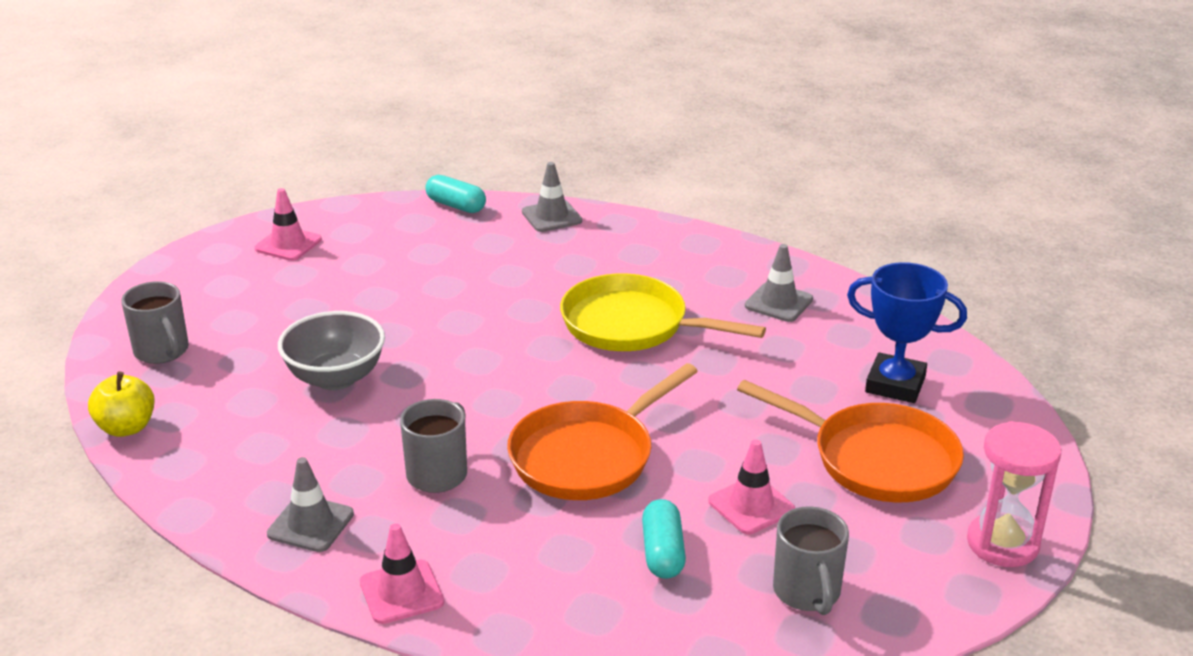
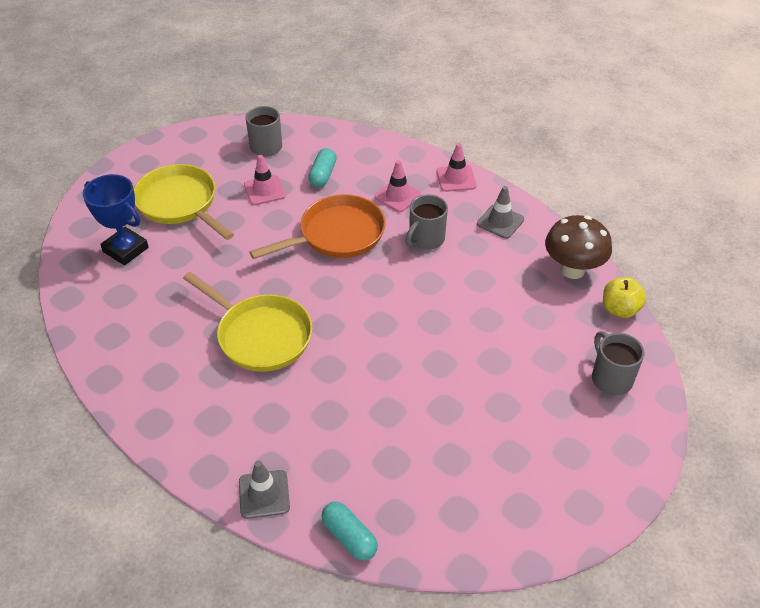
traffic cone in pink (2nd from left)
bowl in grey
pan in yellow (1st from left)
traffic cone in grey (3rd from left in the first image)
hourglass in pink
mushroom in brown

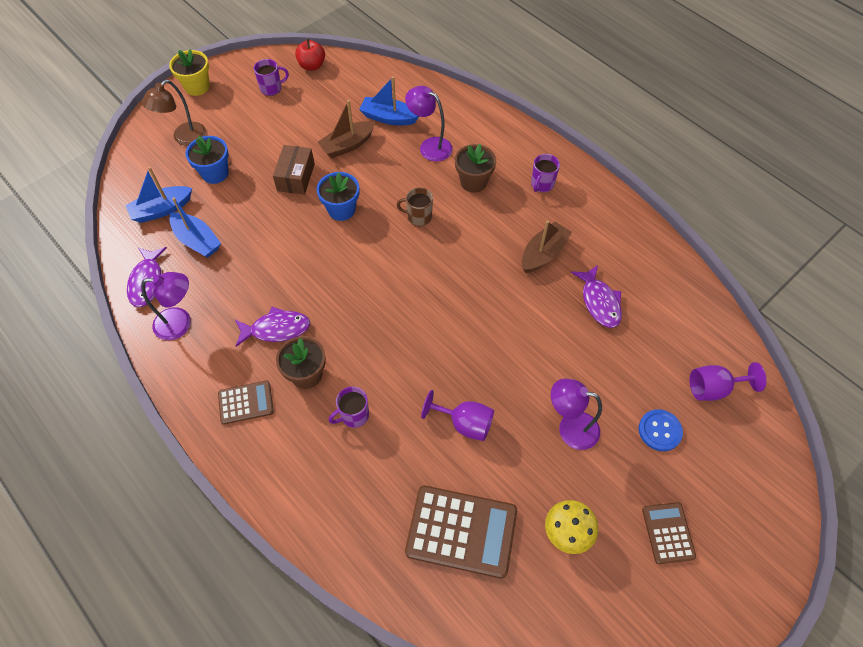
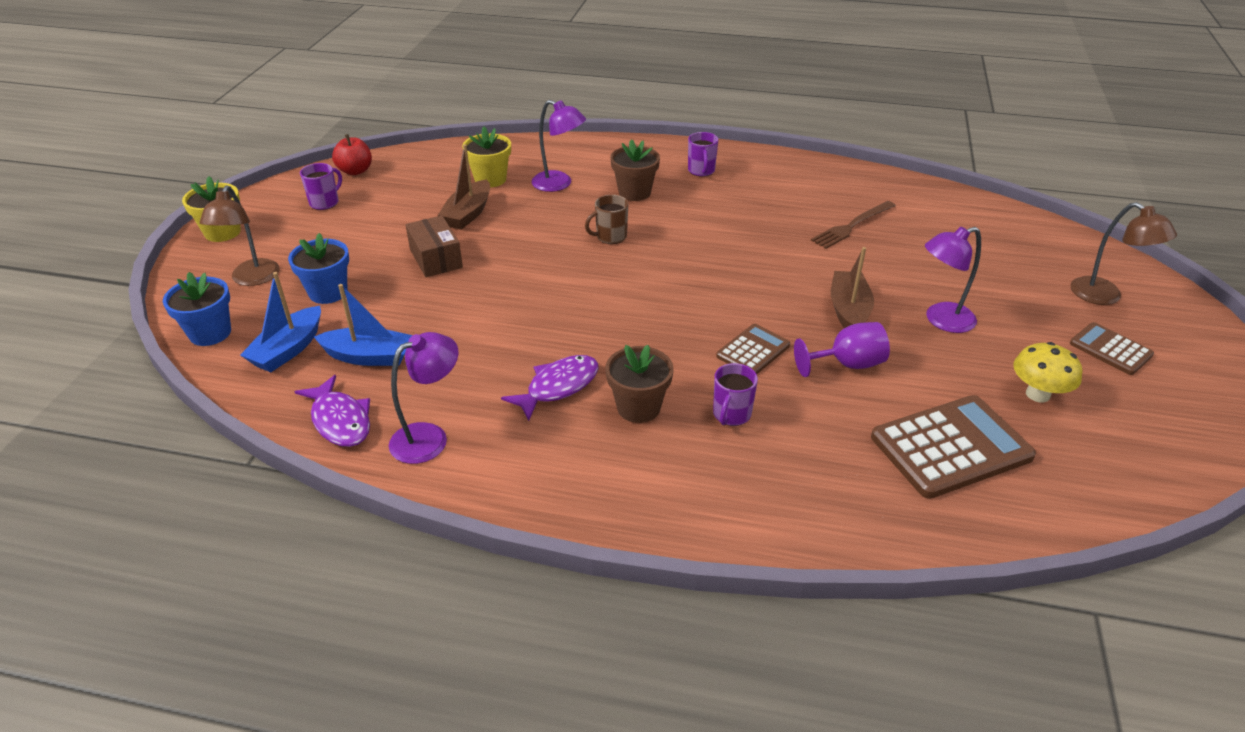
calculator in brown (1st from left)
flower pot in blue (1st from left)
flower pot in yellow (2nd from left)
lamp in purple (2nd from left)
boat in brown (2nd from left)
fork in brown
button in blue
goblet in purple (2nd from left in the first image)
lamp in brown (2nd from left)

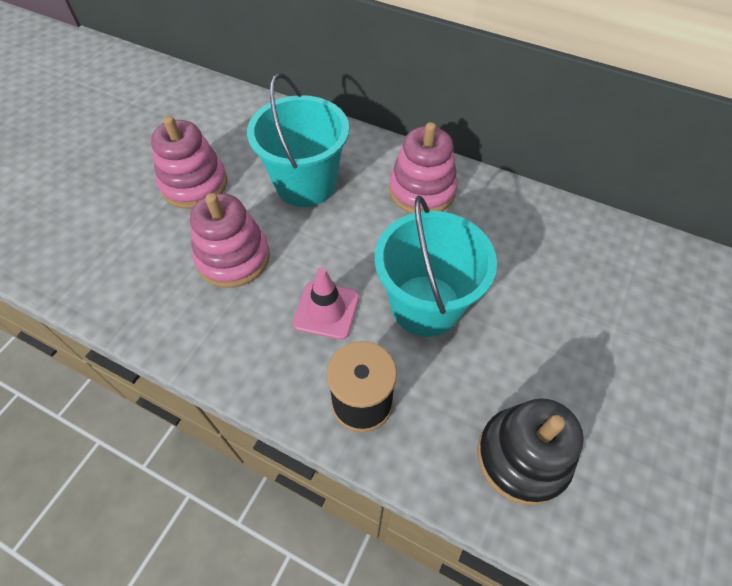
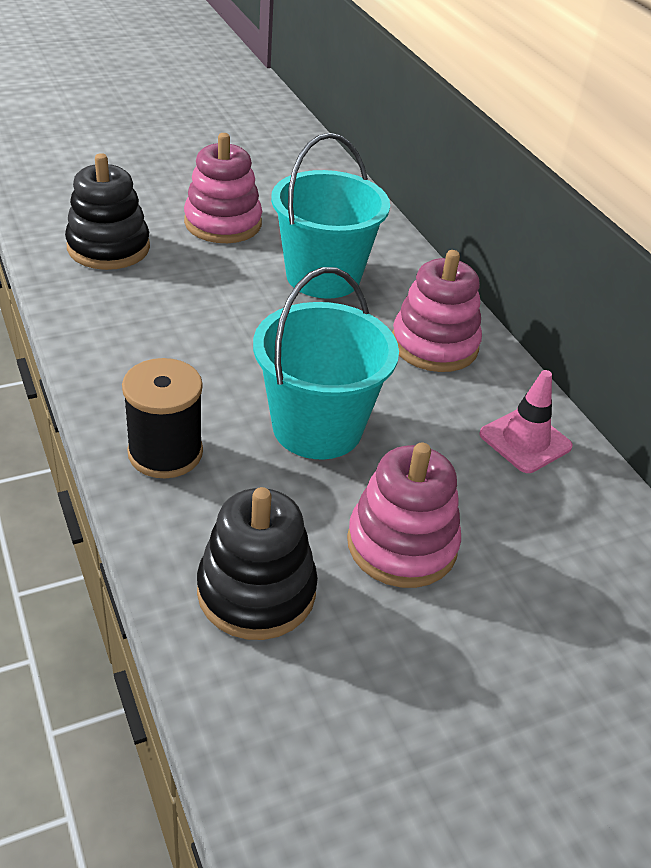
stacking toy in pink (2nd from left)
traffic cone in pink
stacking toy in black (1st from left)

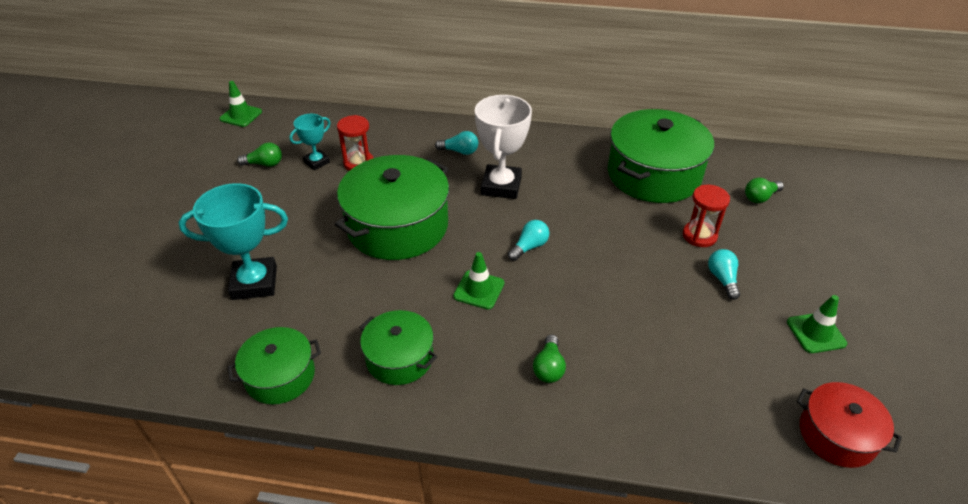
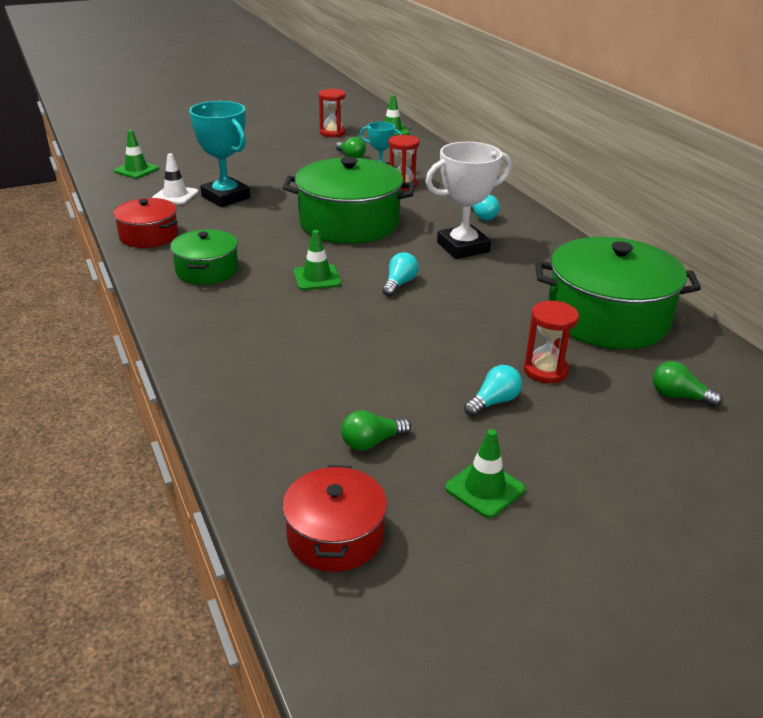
pot in red (1st from left)
light bulb in turquoise (1st from left)
light bulb in green (2nd from left)
traffic cone in green (1st from left)
traffic cone in white
hourglass in red (1st from left)

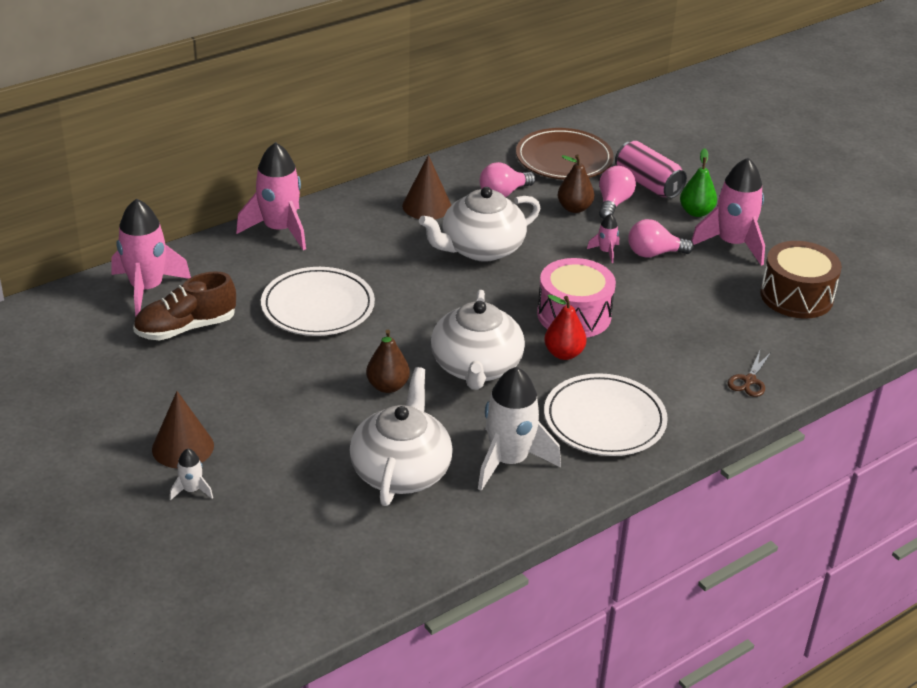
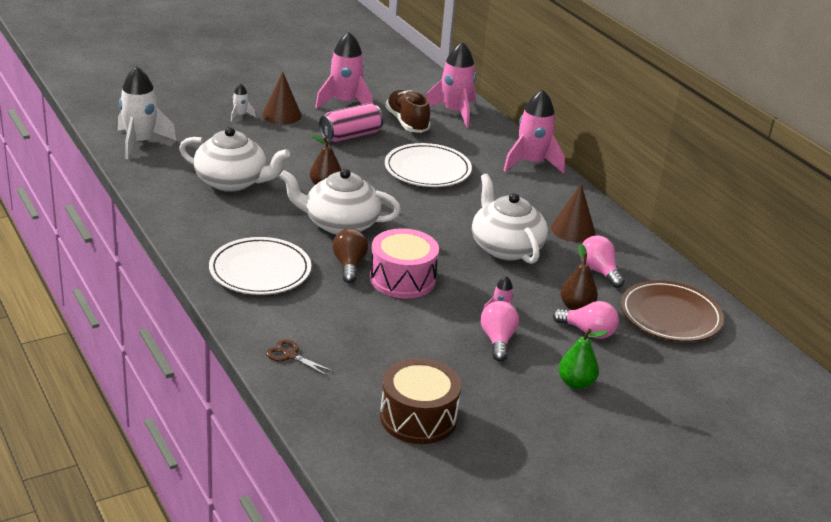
rocket in white (1st from left)
light bulb in brown
can in pink
rocket in pink (1st from left)

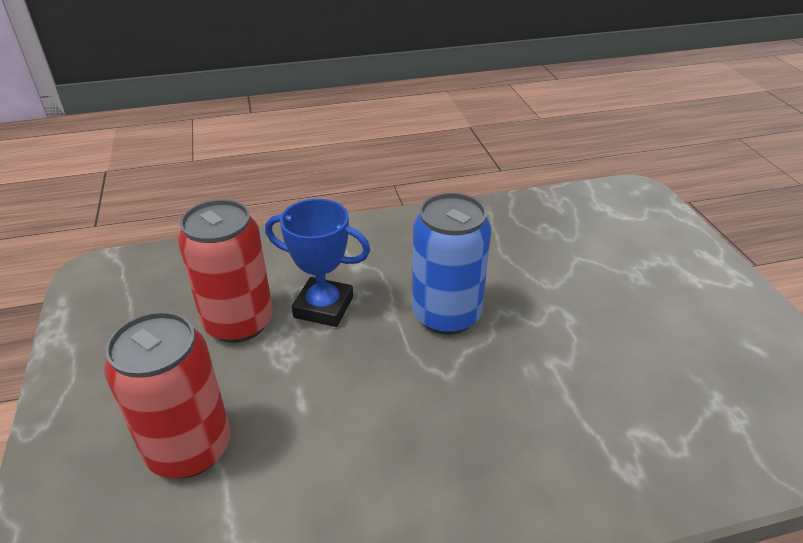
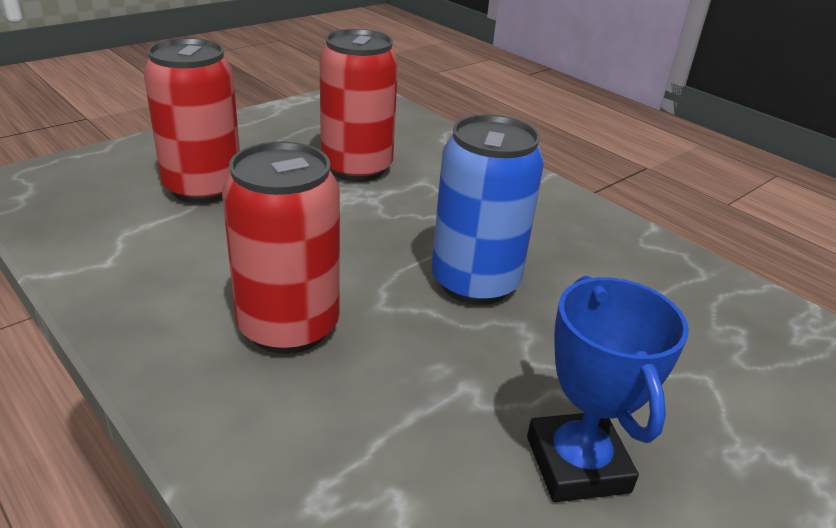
trophy in blue
can in red (2nd from left)

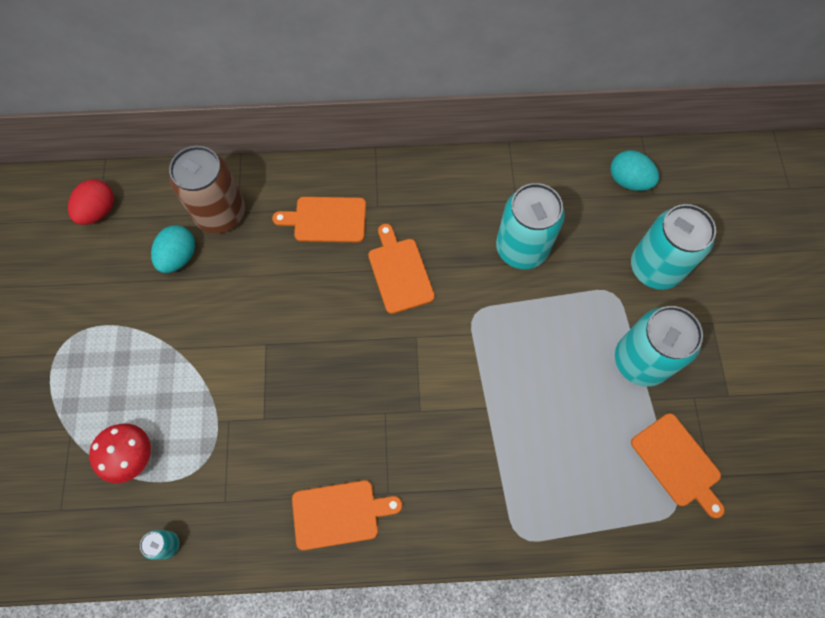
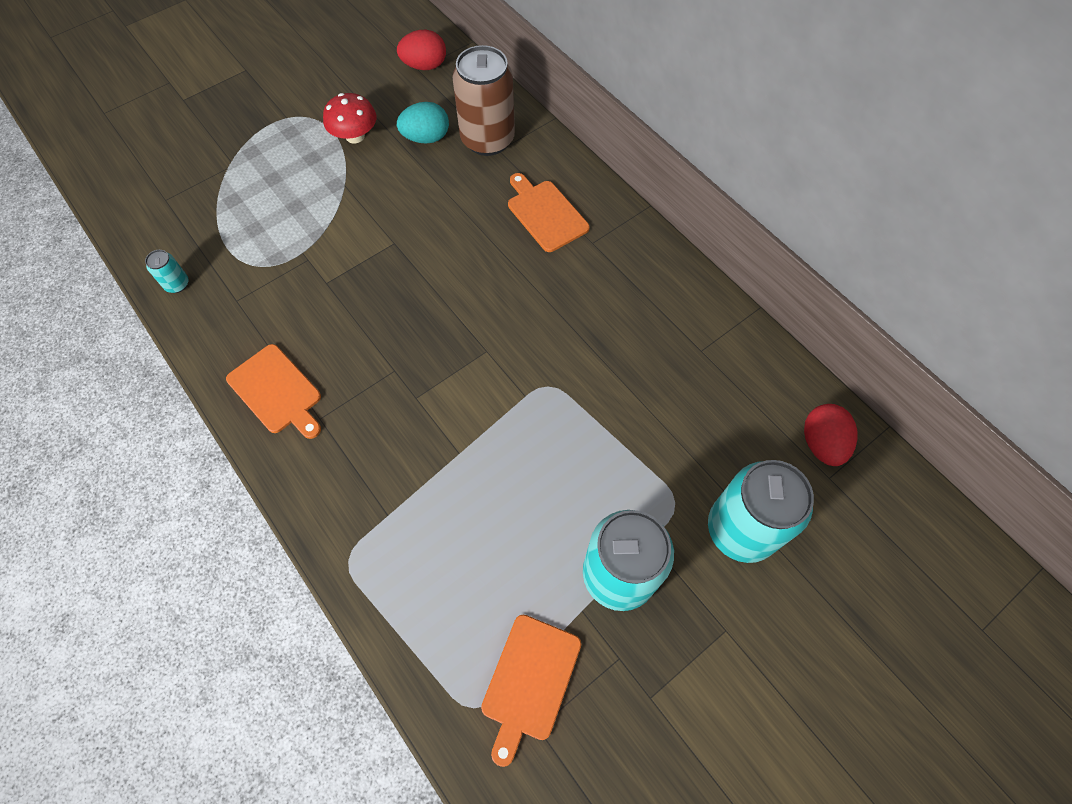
mushroom in red
cutting board in orange (3rd from left in the first image)
can in turquoise (2nd from left in the first image)
egg in red (2nd from left)

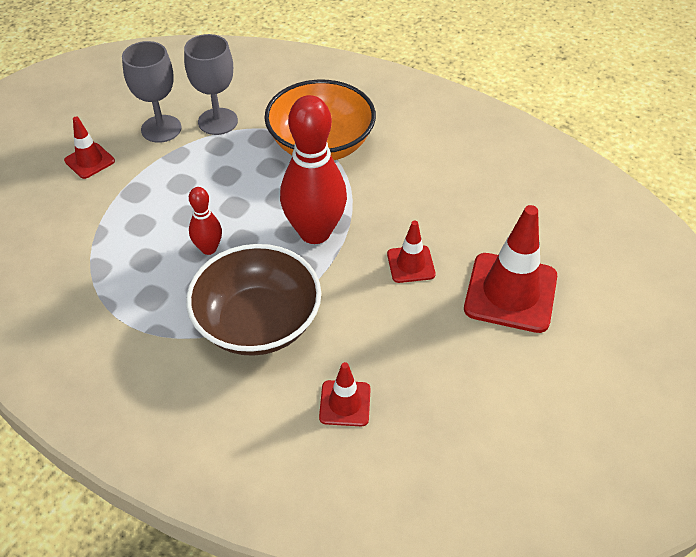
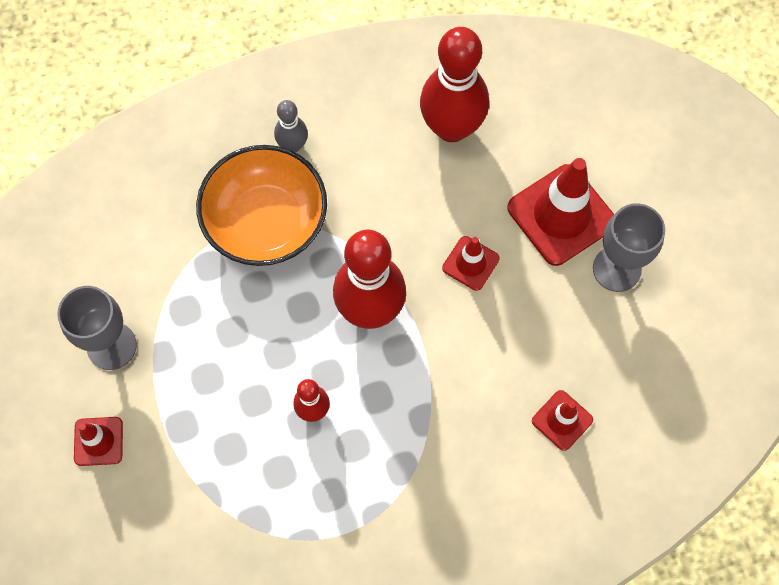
goblet in grey (2nd from left)
bowl in brown
bowling pin in grey
bowling pin in red (3rd from left)

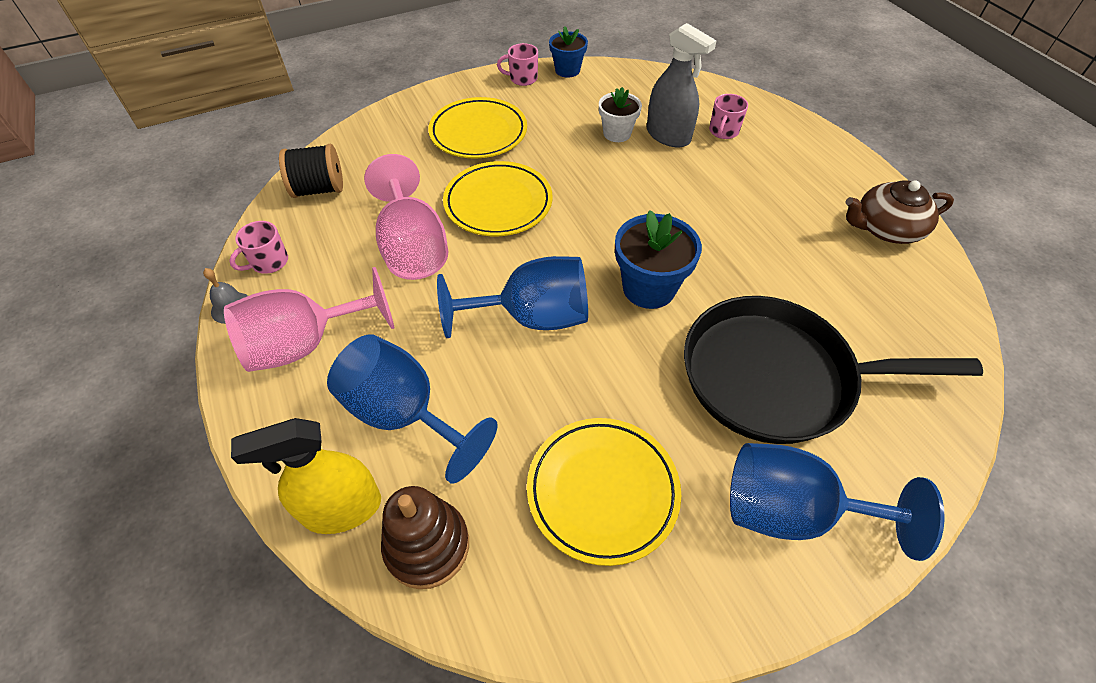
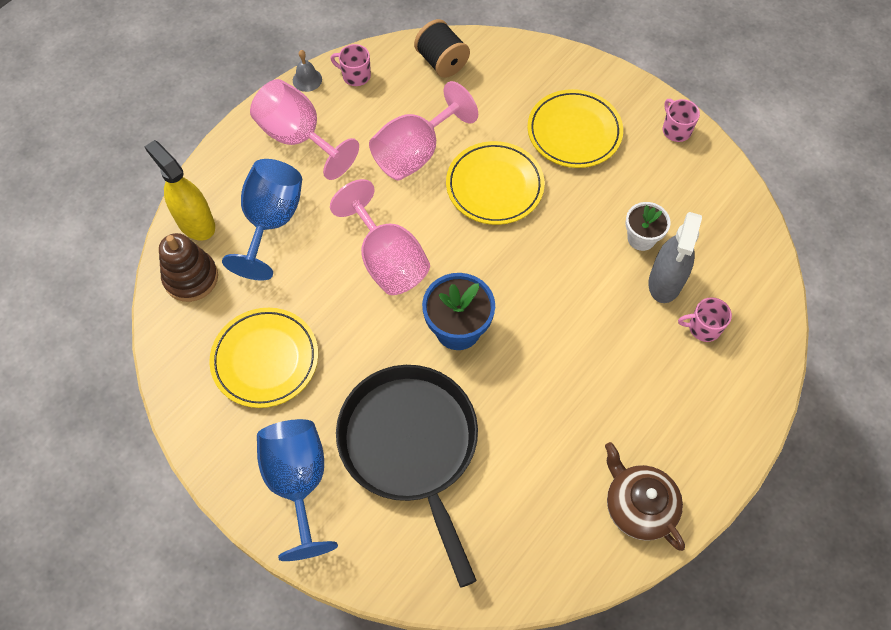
goblet in pink (2nd from left)
flower pot in blue (1st from left in the first image)

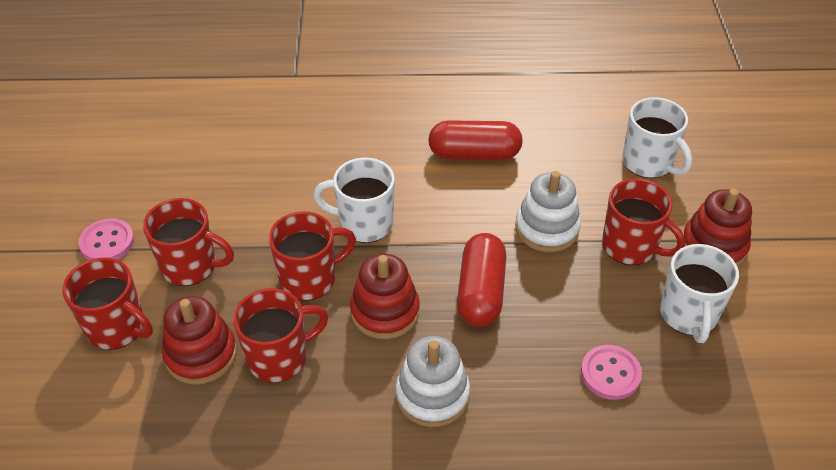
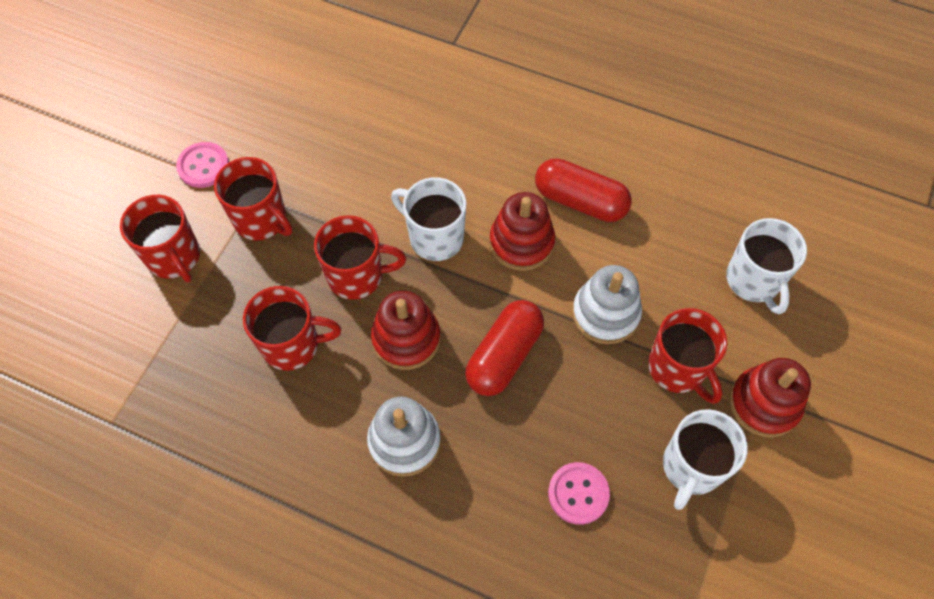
stacking toy in red (2nd from left)

